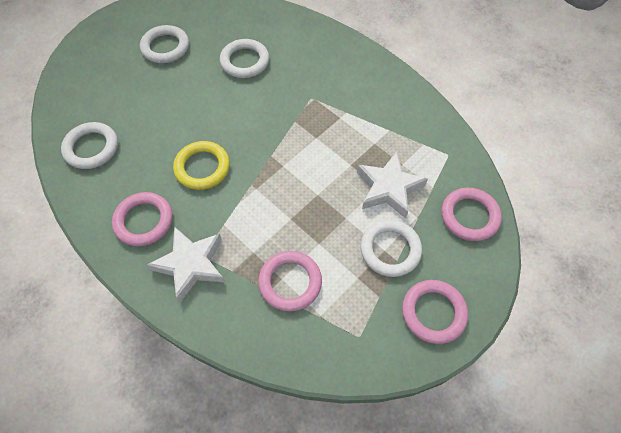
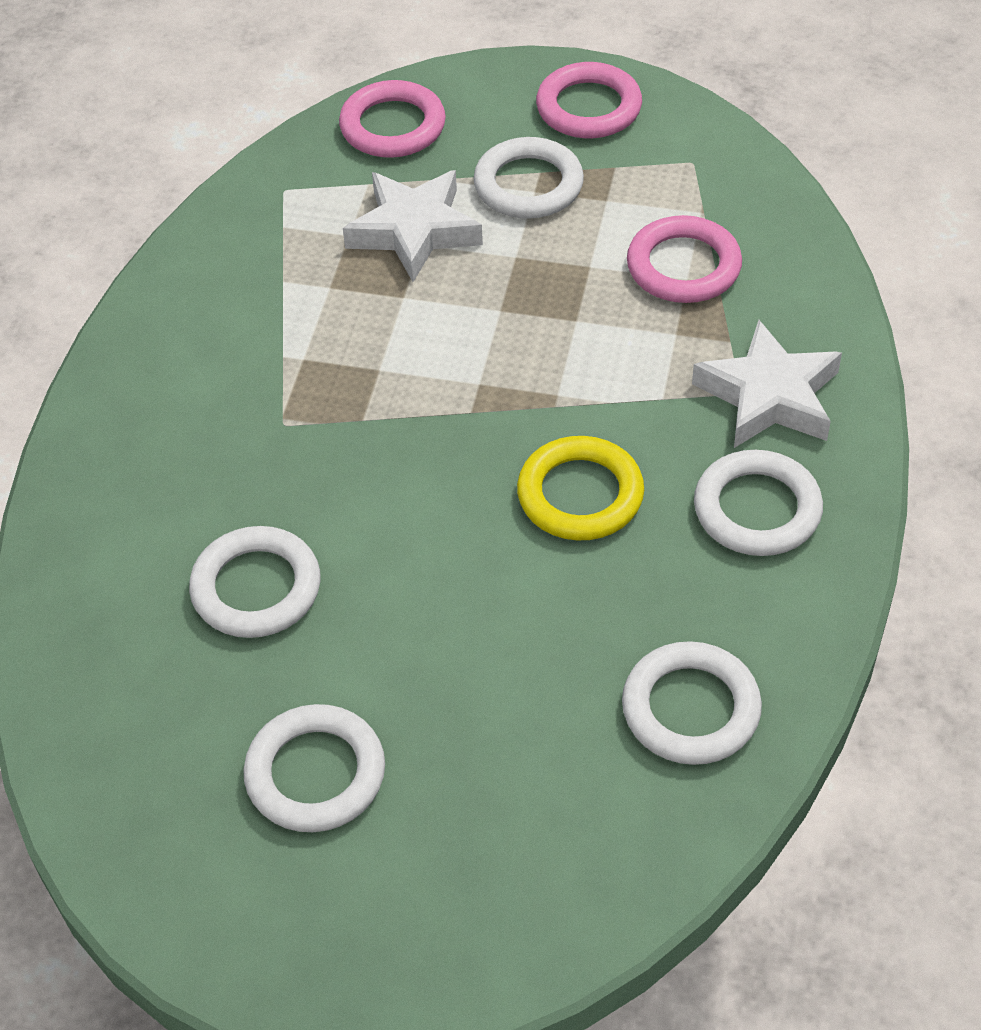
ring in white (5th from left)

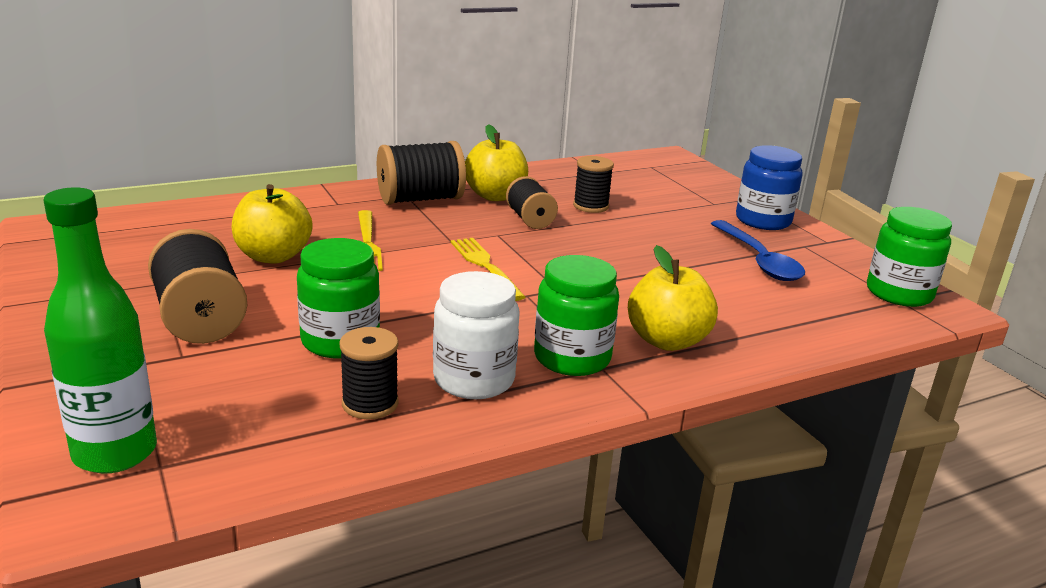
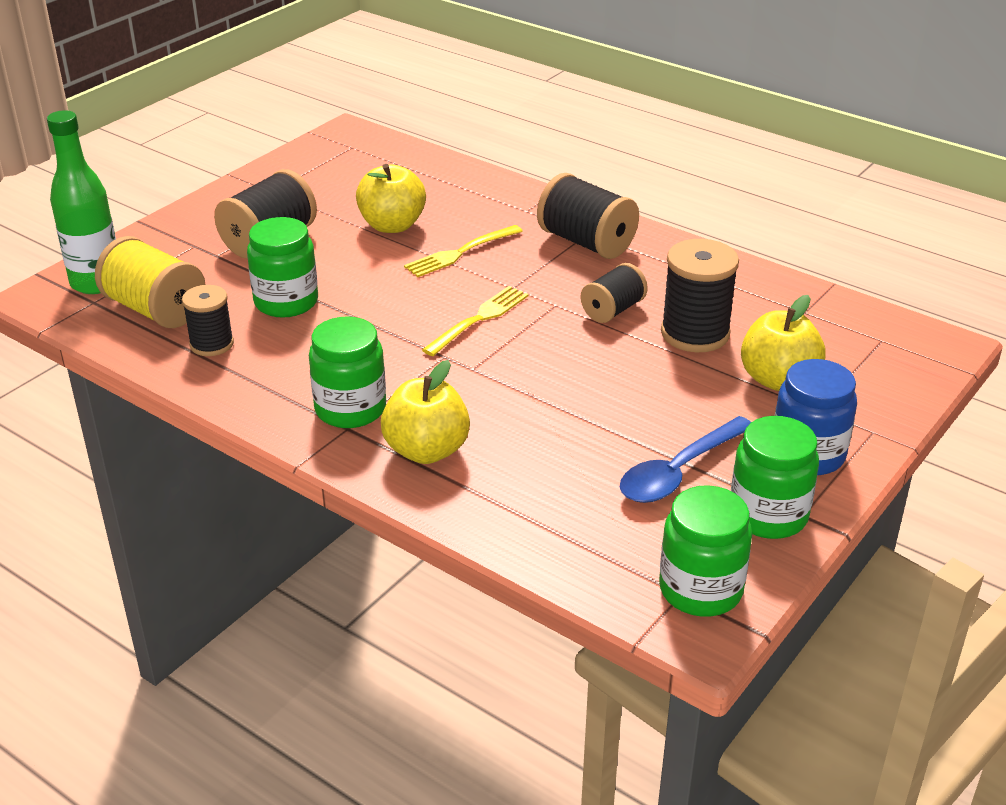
jar in white
apple in yellow (3rd from left)
spool in black (5th from left)
spool in yellow
jar in green (4th from left)

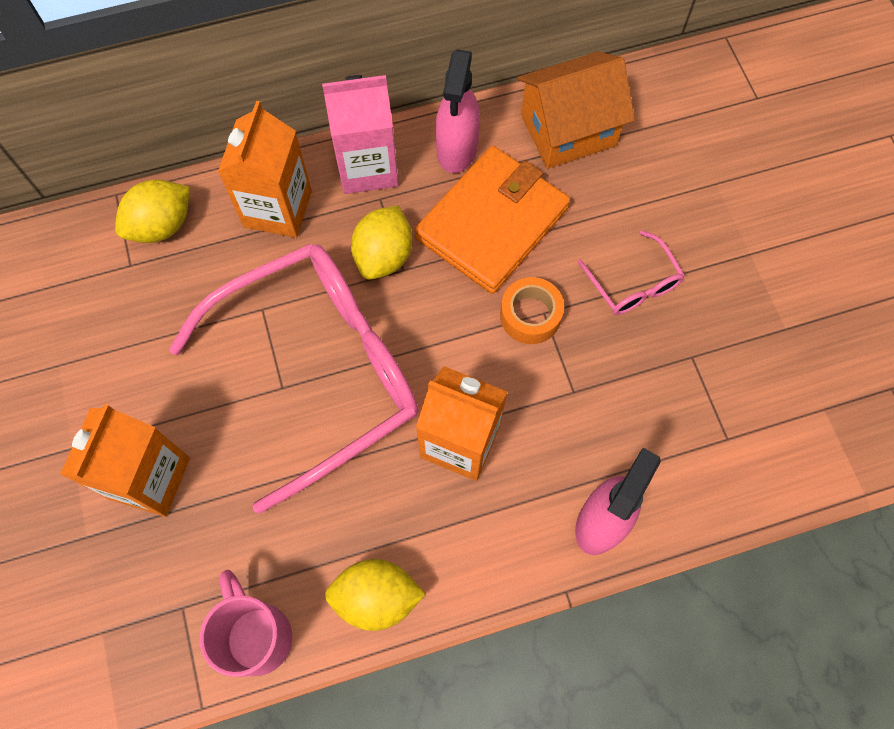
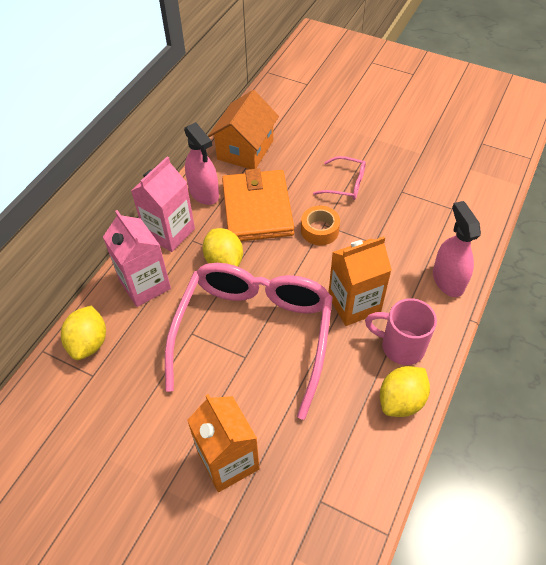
mug in pink
carton in pink (1st from left)

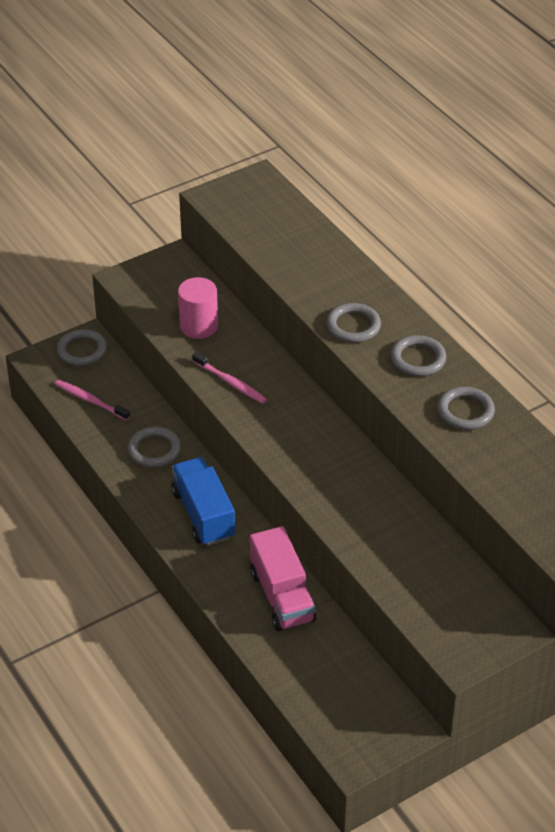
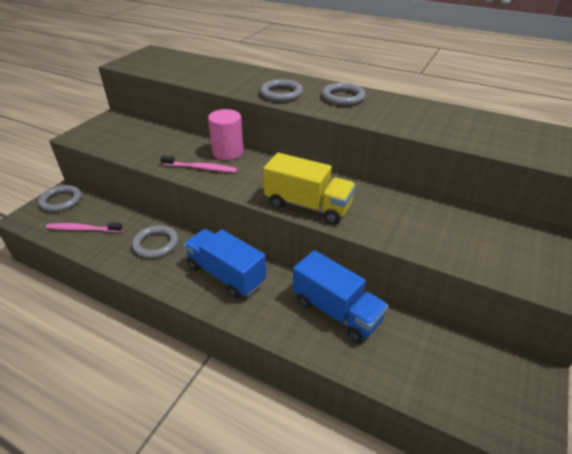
cylinder in pink
truck in blue (2nd from left)
ring in grey (5th from left in the first image)
truck in yellow

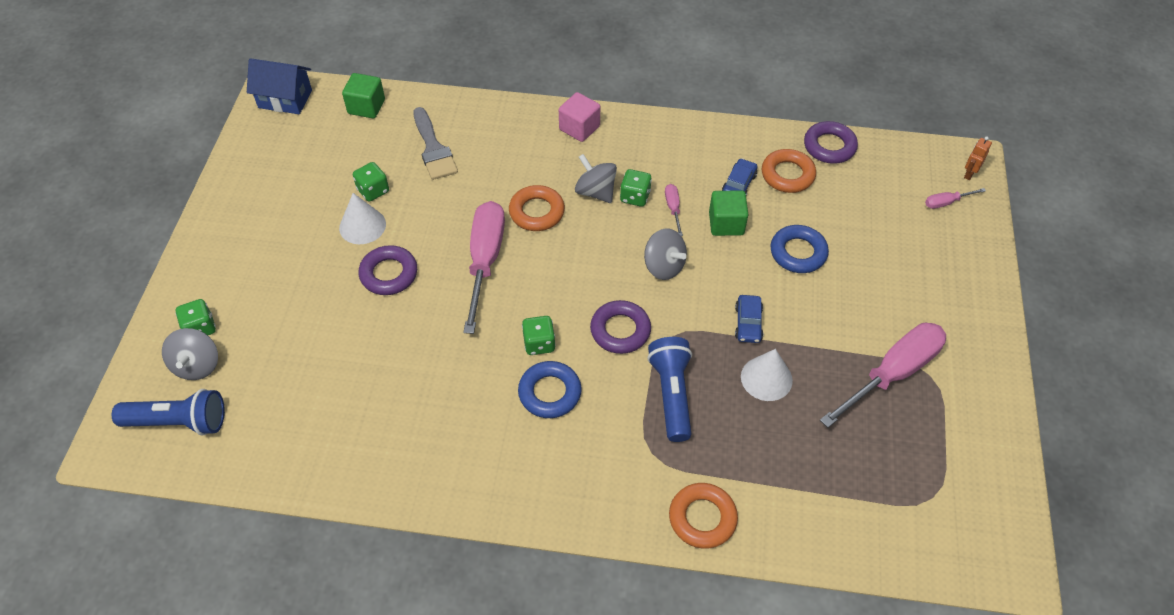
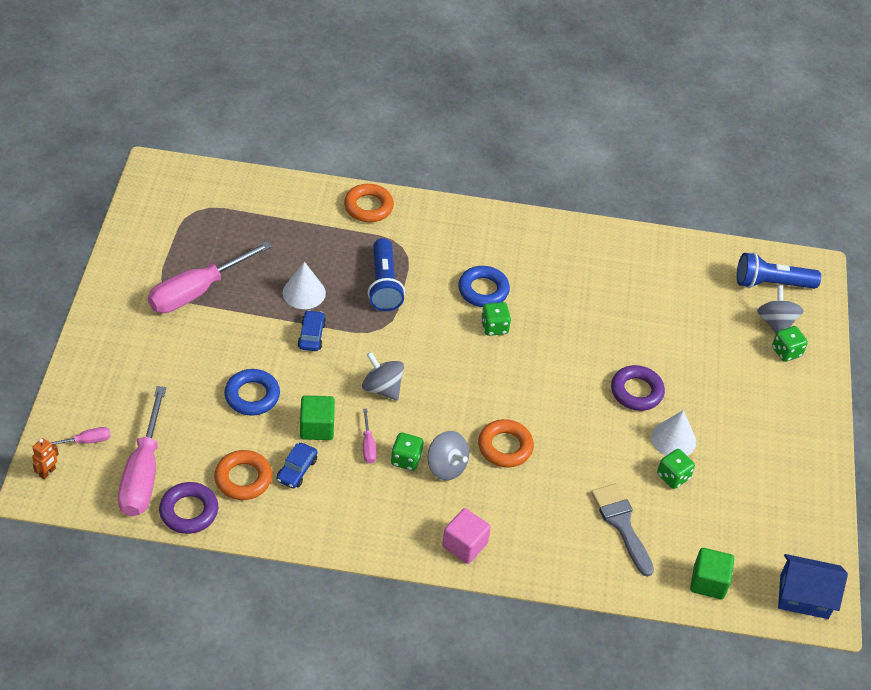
screwdriver in pink (2nd from left)
ring in purple (2nd from left in the first image)

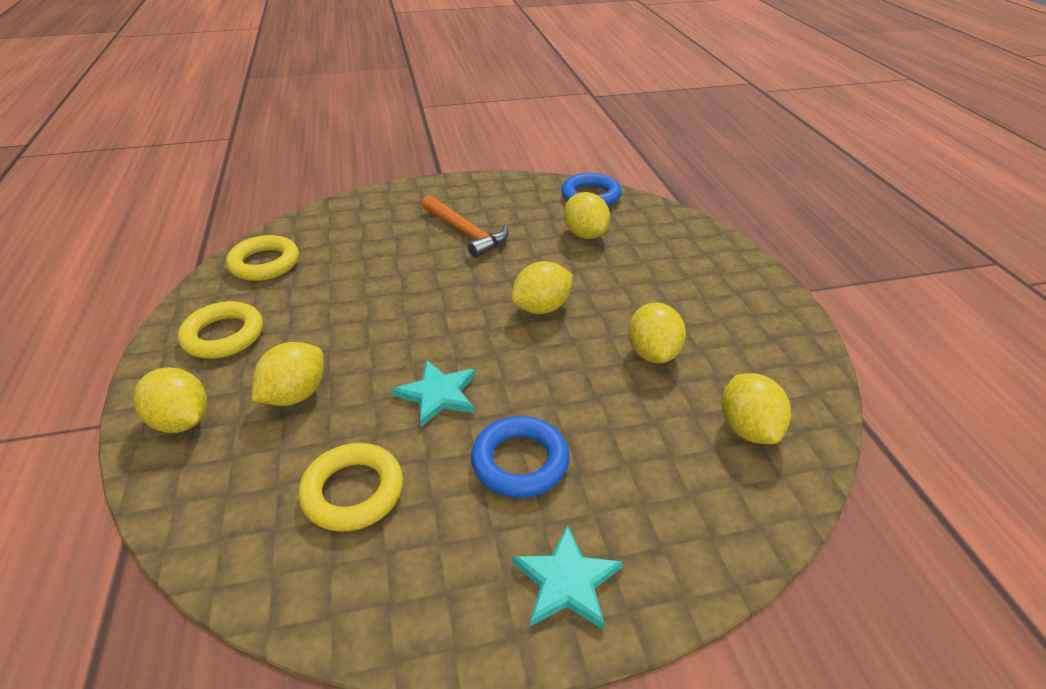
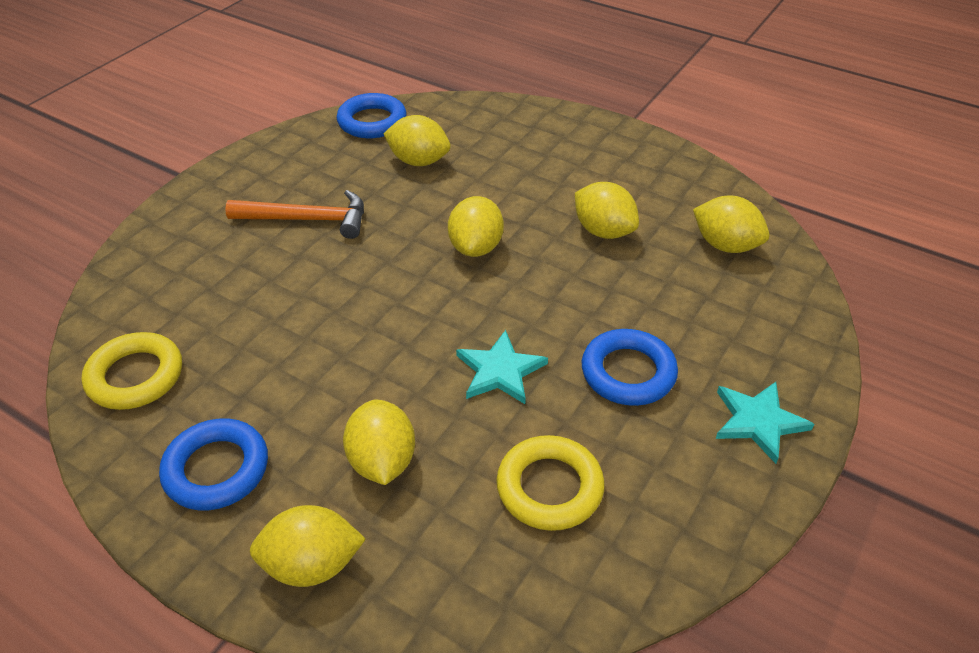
ring in blue (1st from left)

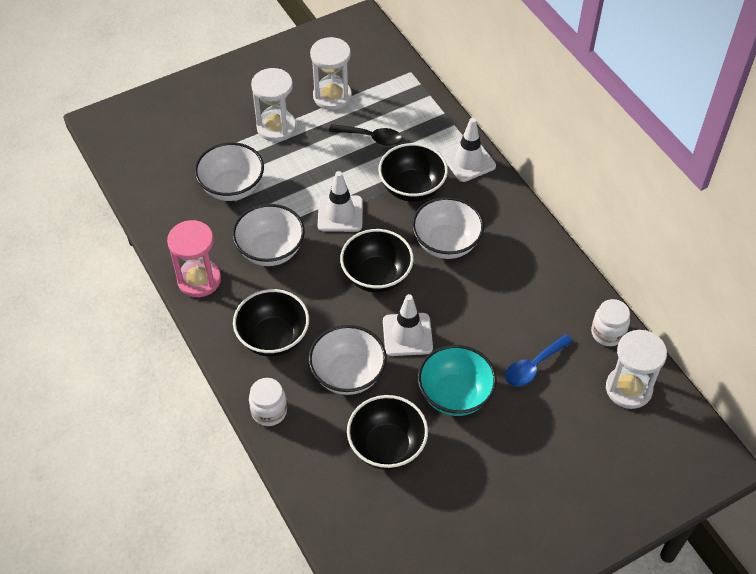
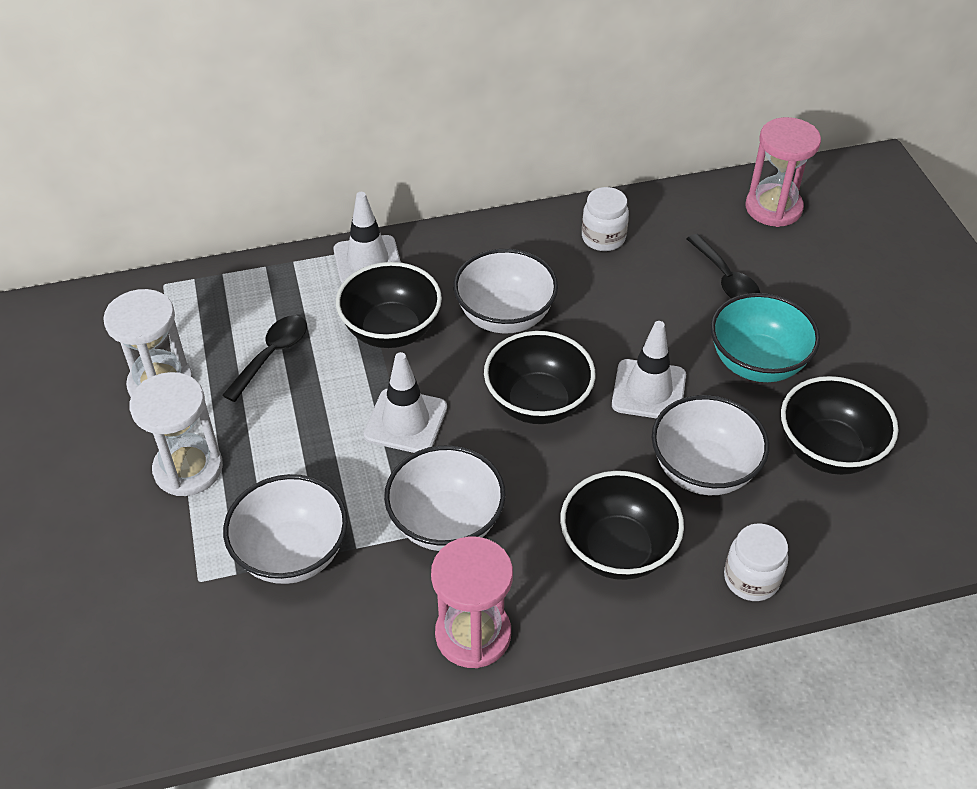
spoon in black (2nd from left)
jar in white (1st from left)
hourglass in pink (2nd from left)

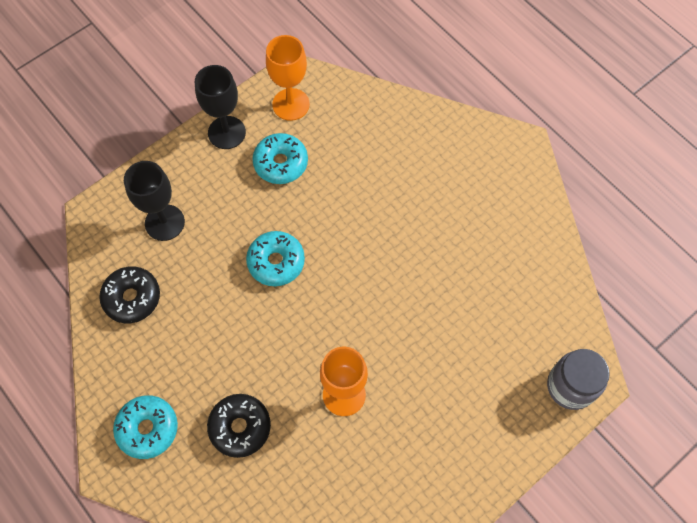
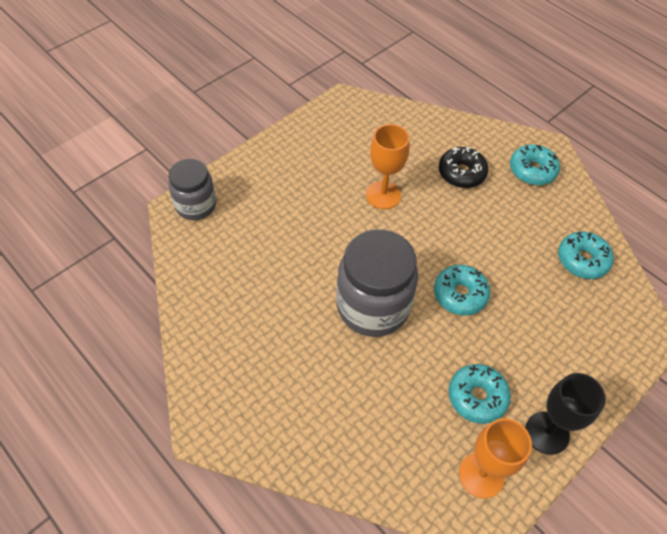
donut in turquoise (4th from left)
goblet in black (1st from left in the first image)
jar in grey (2nd from left)

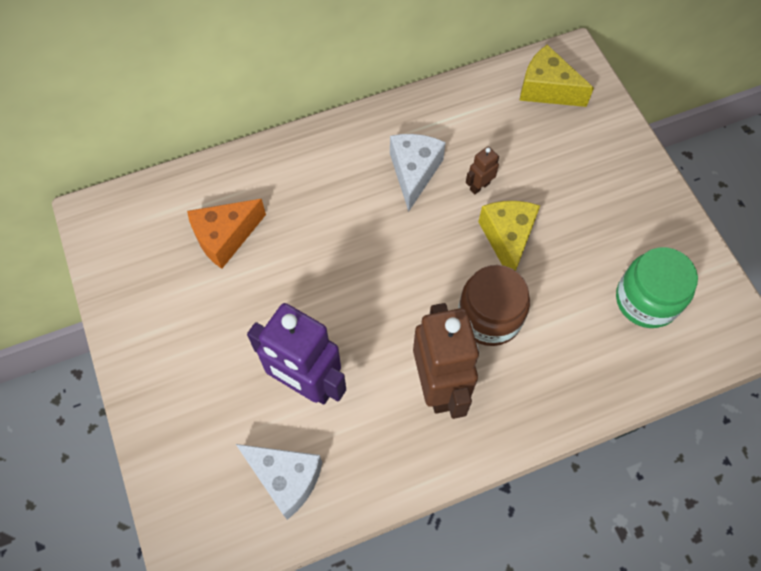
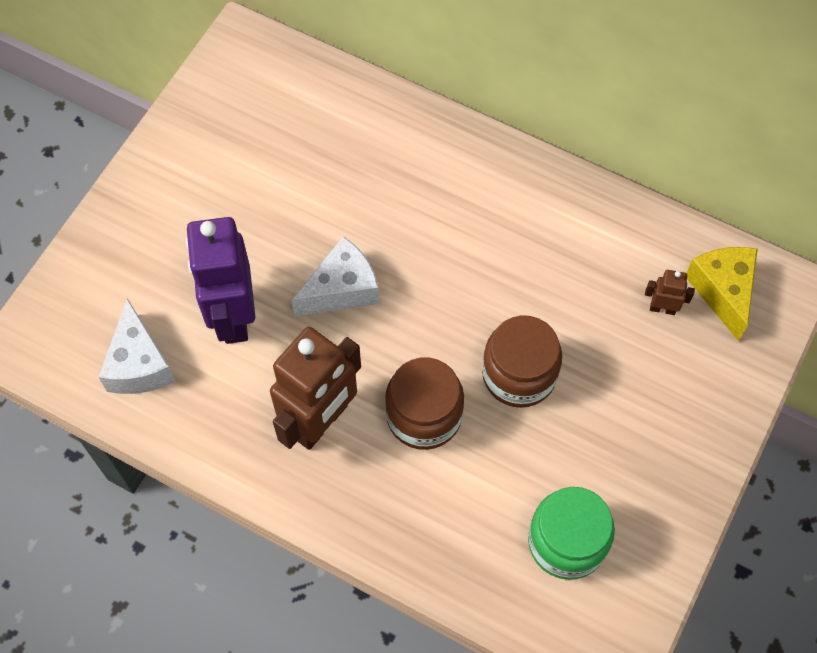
cheese in orange
cheese in white (2nd from left)
robot in brown (2nd from left)
jar in brown (2nd from left)

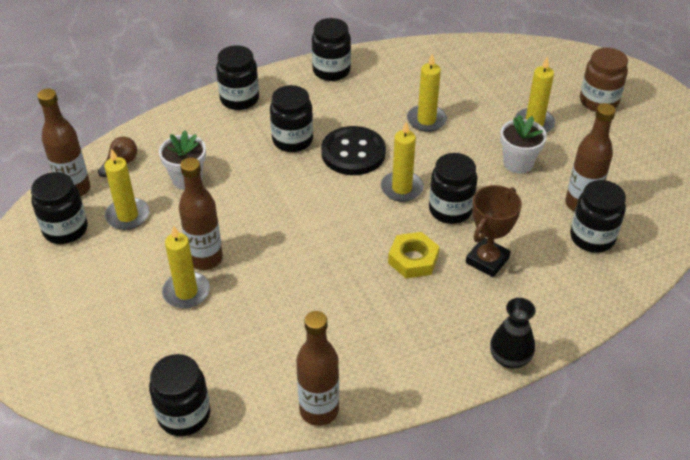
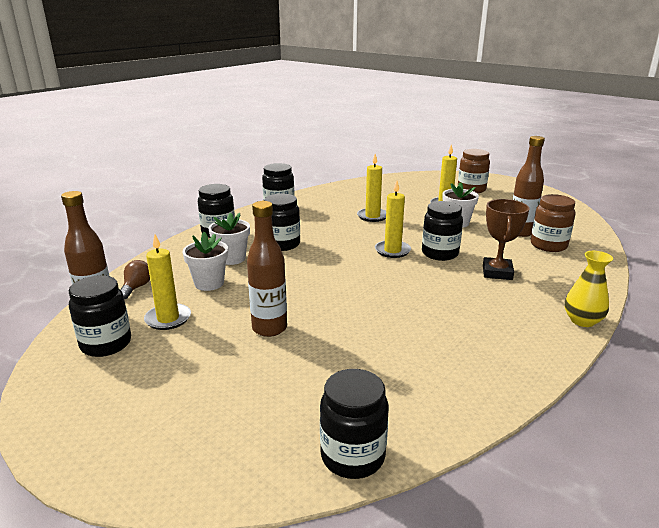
candle in yellow (2nd from left in the first image)
bottle in brown (3rd from left in the first image)
button in black
nut in yellow
vase in yellow
jar in brown (2nd from left)
flower pot in white (2nd from left)

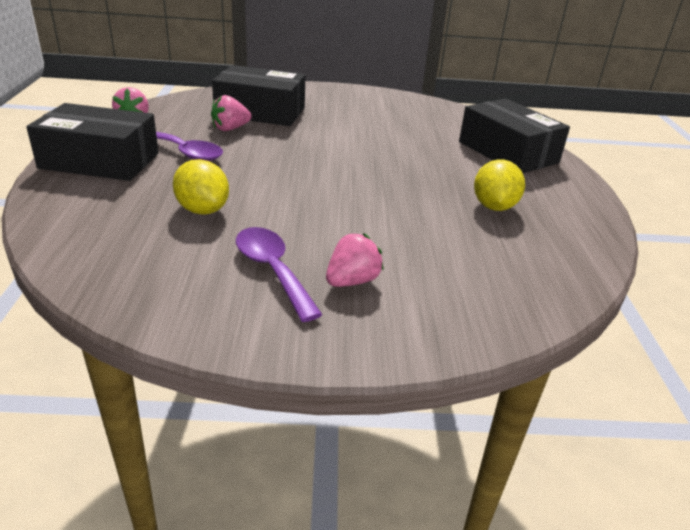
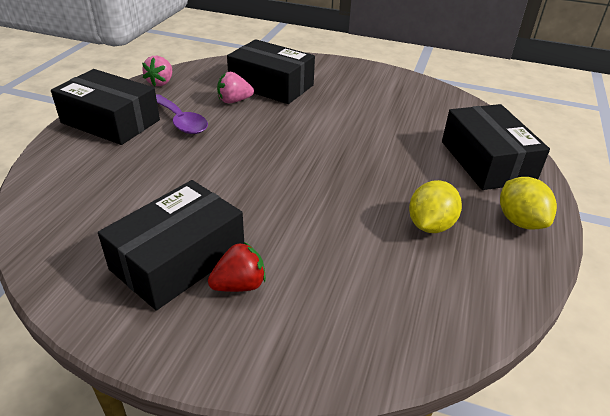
lemon in yellow (2nd from left)
box in black (2nd from left)
strawberry in red

